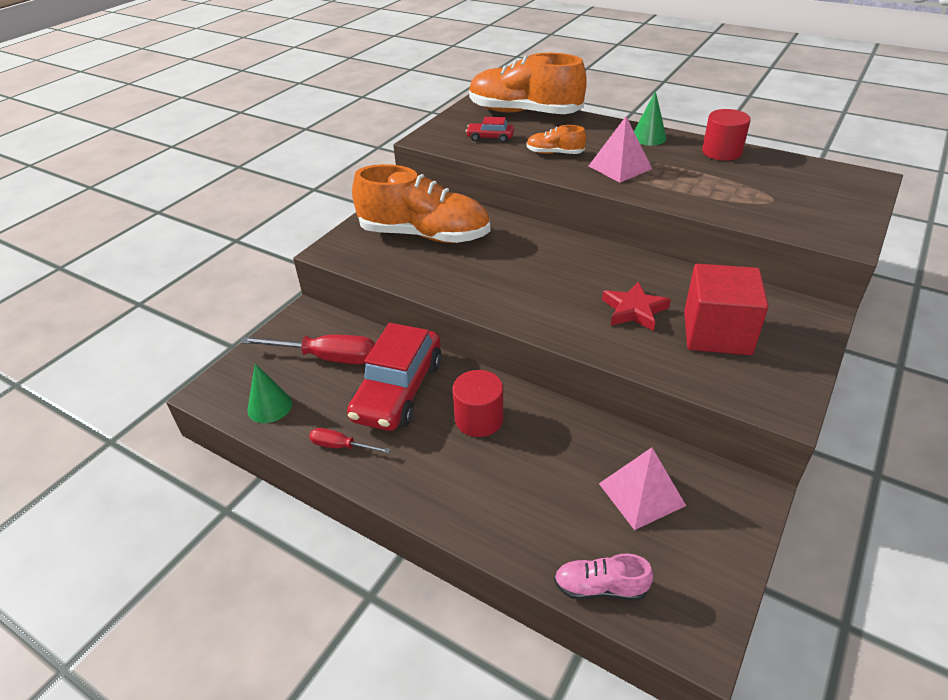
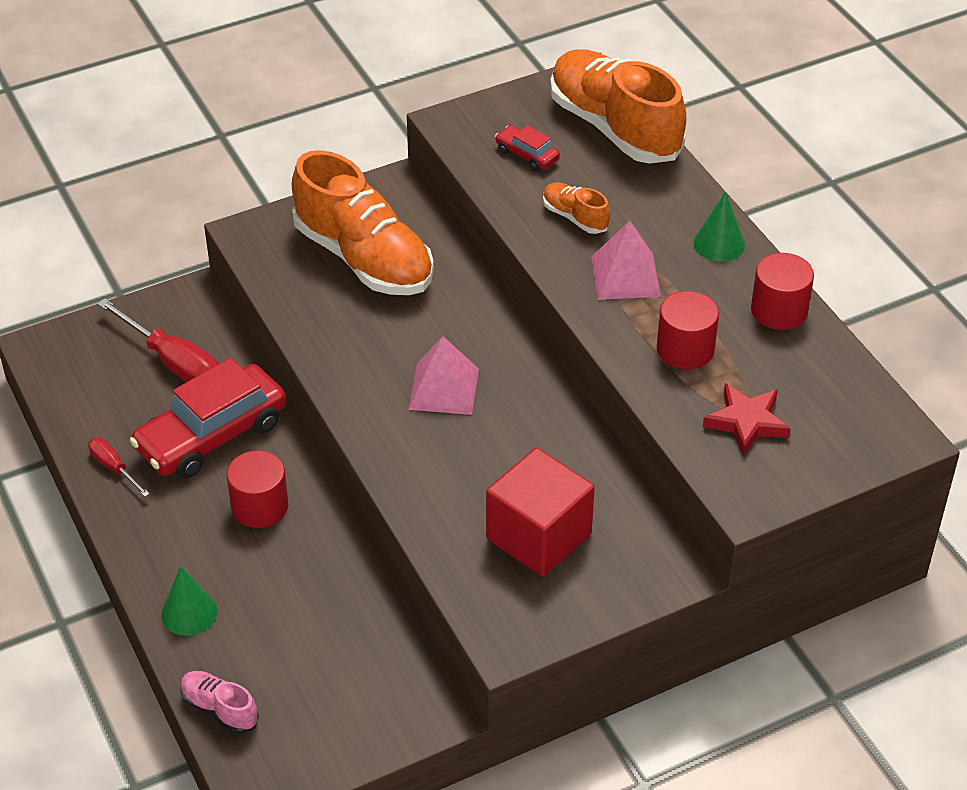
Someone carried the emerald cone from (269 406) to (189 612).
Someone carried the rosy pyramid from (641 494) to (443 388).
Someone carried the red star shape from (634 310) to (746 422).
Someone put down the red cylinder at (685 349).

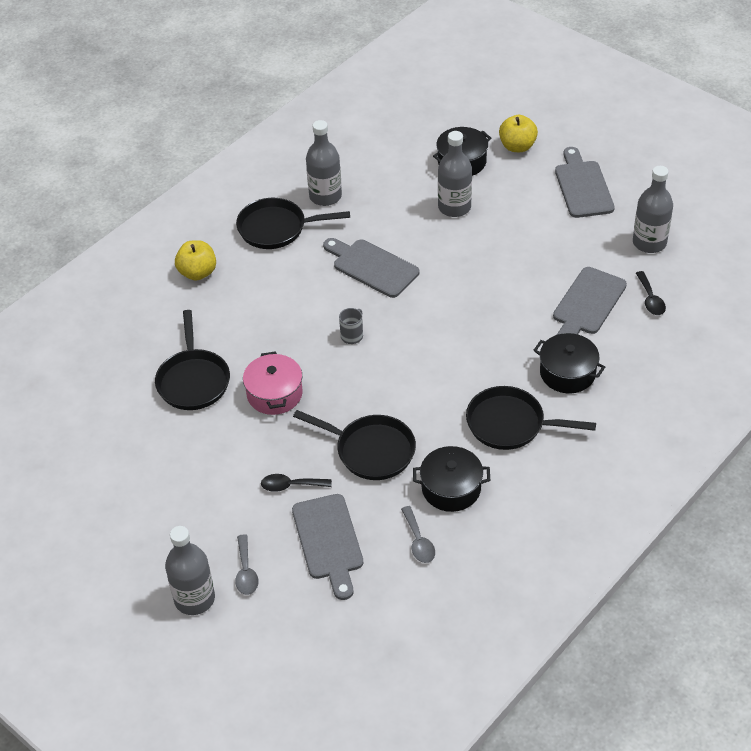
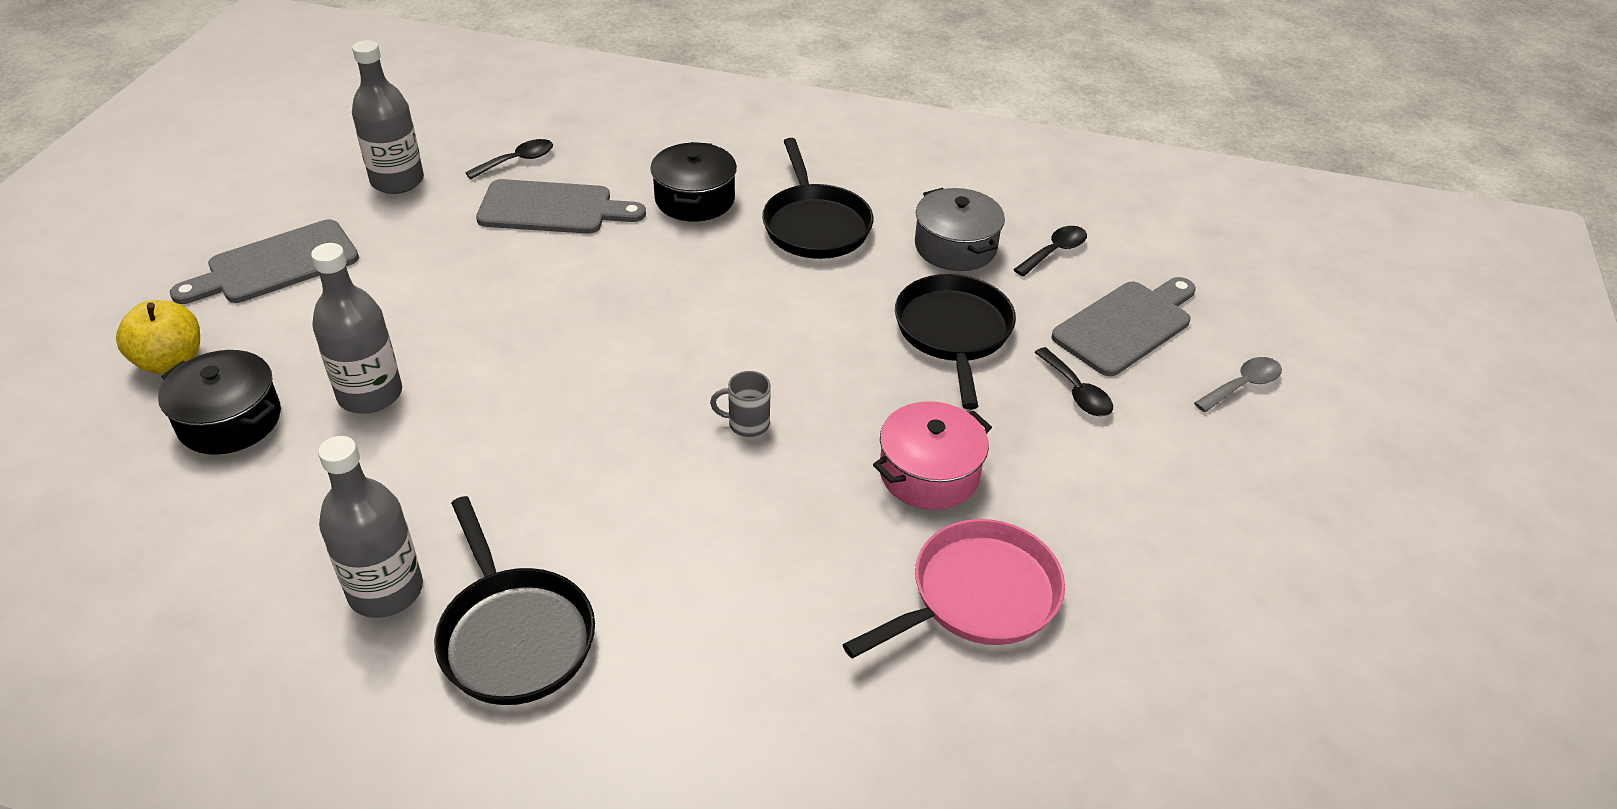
Someone repainted the jet-black pan at (193 380), which became the rosy pan at (976 596).
Someone took away the grey bottle at (194 599).
Someone took away the bright yellow apple fruit at (197 272).
Someone took away the grey bread board at (372 267).
Someone repainted the grey teaspoon at (418 541), which became the jet-black teaspoon at (1054 251).
Someone repainted the jet-black pot at (451 488), which became the grey pot at (955 247).

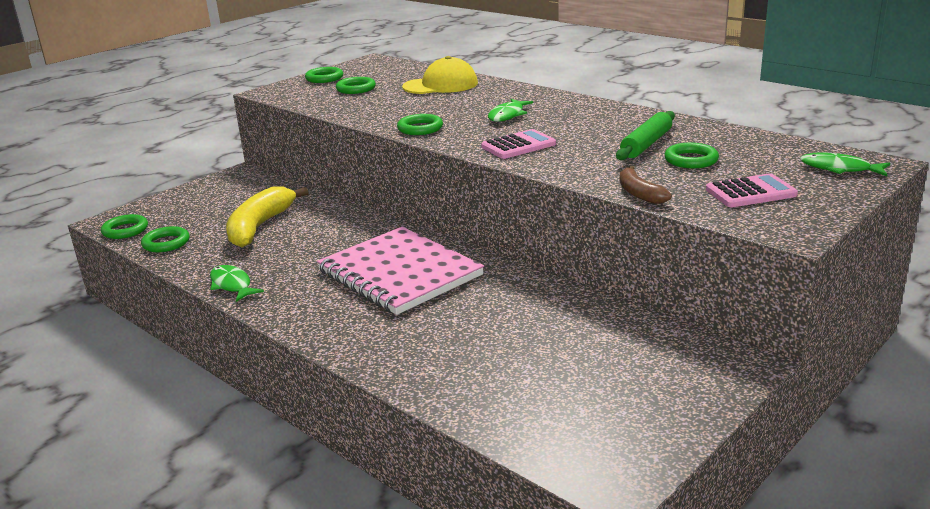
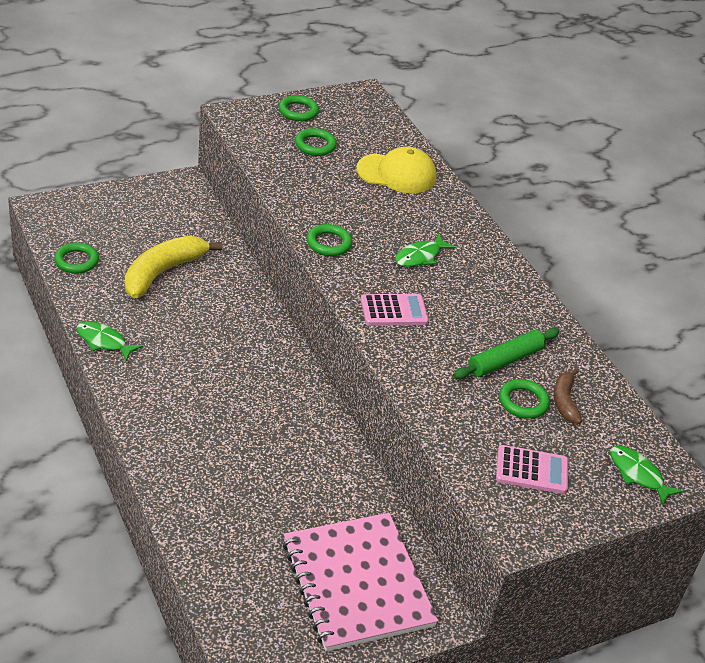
Someone took away the emerald hoop at (125 230).
Someone rotated the emerald toy fish at (232 285) by 45 degrees counterclockwise.
Someone carried the rosy notepad from (399 273) to (357 583).
Someone carried the brown banana fruit from (639 193) to (564 401).

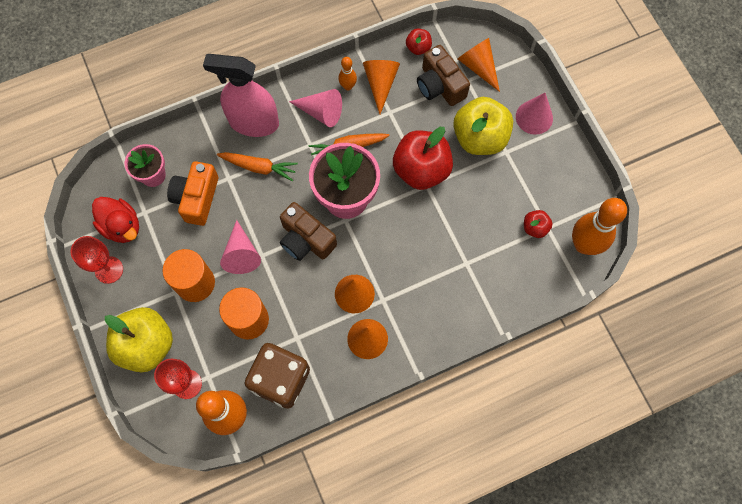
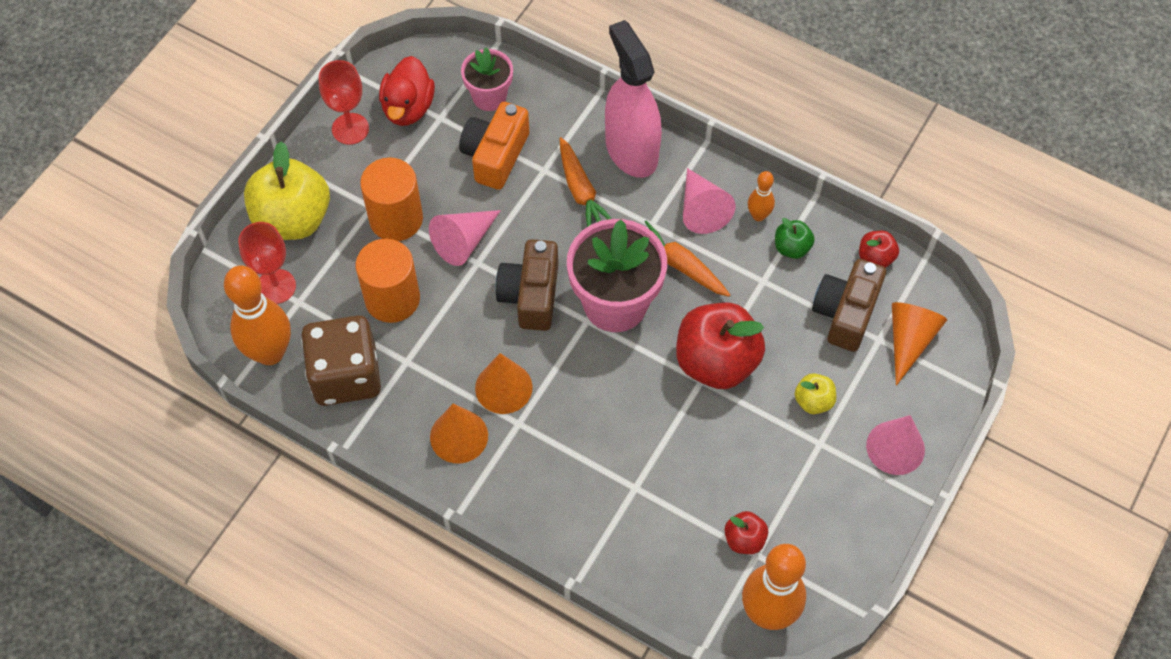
Someone rotated the orange photo camera at (196 198) by 45 degrees counterclockwise.
Someone swapped the orange cone at (380 84) for the emerald apple fruit at (791 248).
Someone scaled the bright yellow apple fruit at (479 138) by 0.47.

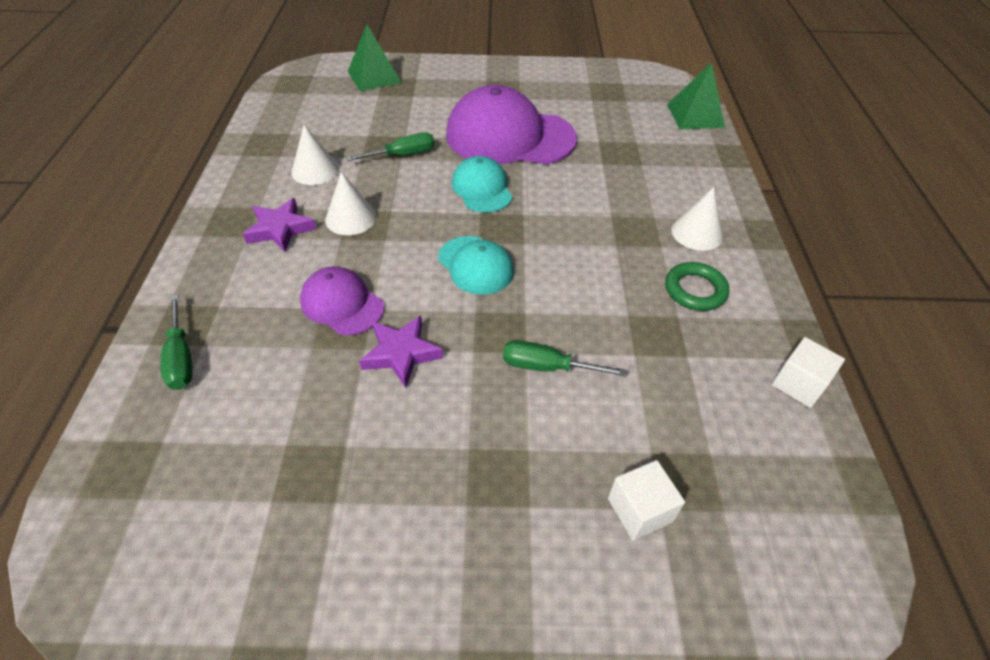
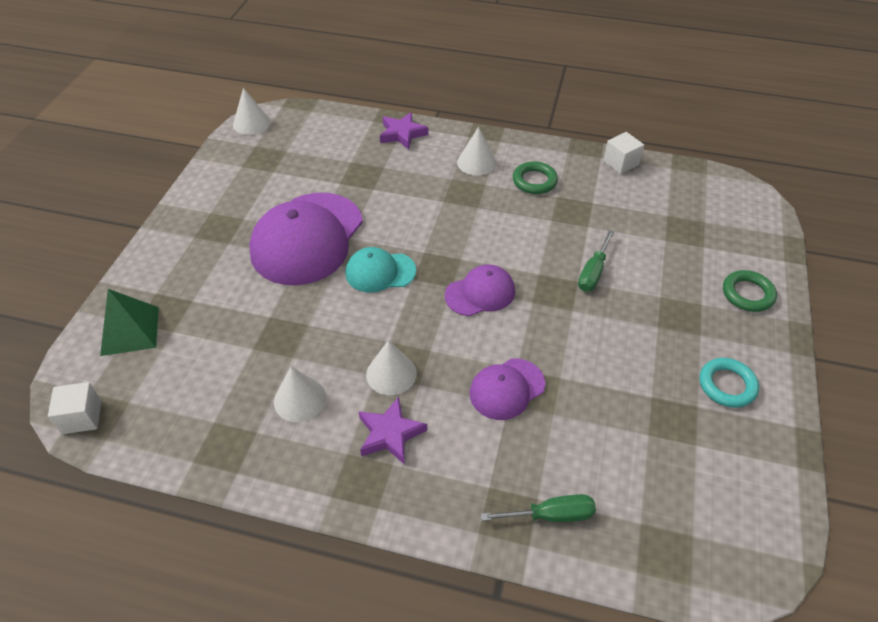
Someone took away the emerald hand screwdriver at (402 155).
Someone carried the royal purple star shape from (401 353) to (402 134).
Someone repainted the aqua peaked cap at (475 265), which became the royal purple peaked cap at (480 293).
Someone carried the white cube from (639 510) to (82 417).
Someone took away the emerald pyramid at (695 115).
Someone put down the white cone at (251 123).
Someone put down the aqua hoop at (727 385).
Someone put down the emerald hoop at (747 294).

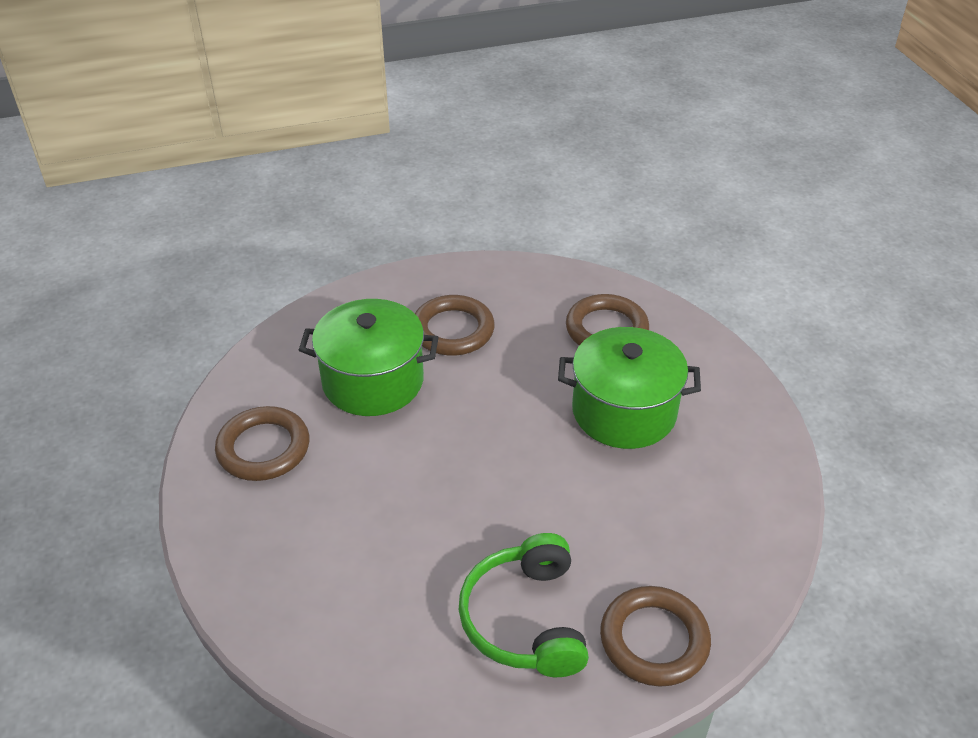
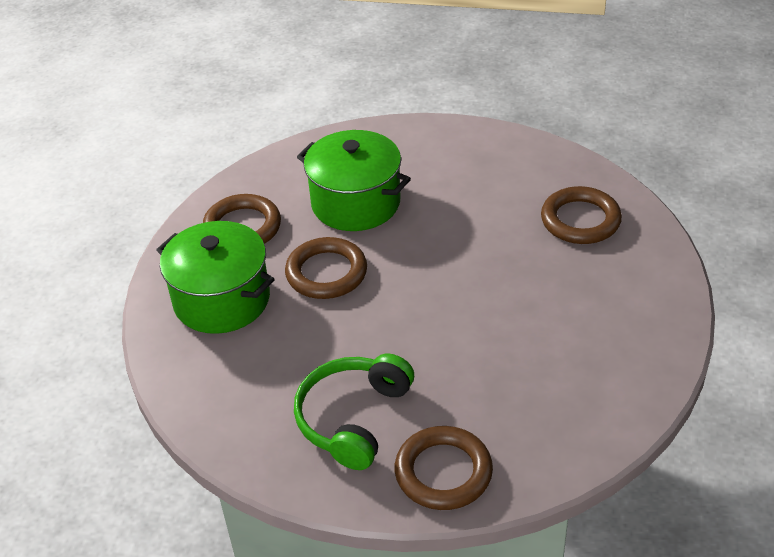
Someone carried the brown hoop from (453 330) to (326 273).
Someone carried the emerald pot from (624 411) to (222 300).

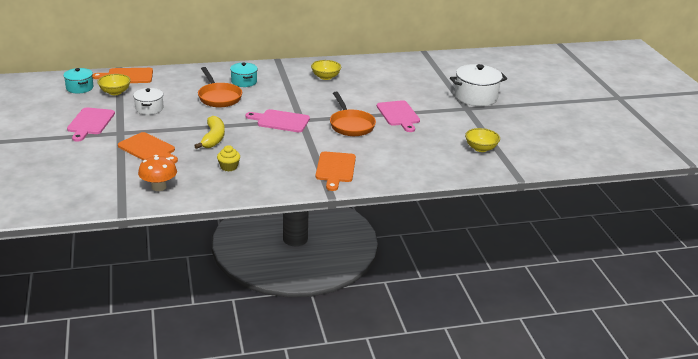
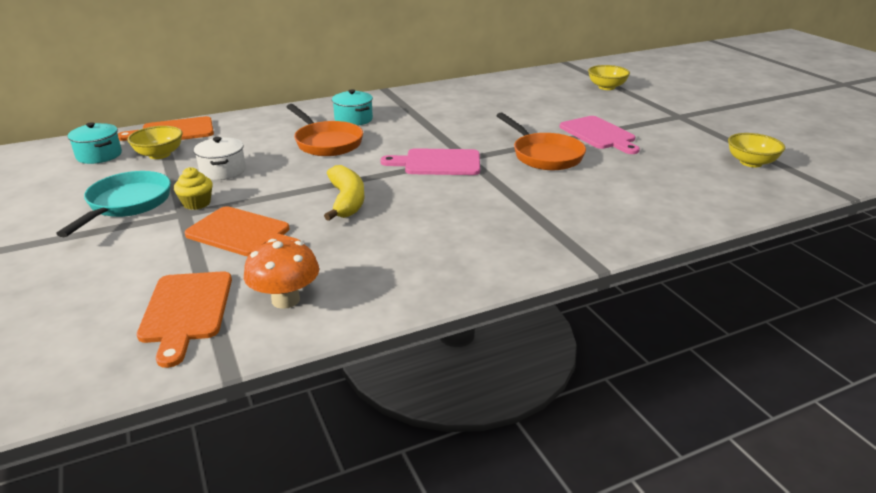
Someone swapped the rosy bread board at (90 123) for the aqua pan at (126 204).
Someone carried the bright yellow fairy cake from (229 167) to (197 203).
Someone carried the bright yellow deep dish from (325 77) to (606 87).
Someone carried the orange bread board from (335 169) to (186 311).
Someone took away the white pot at (476 97).

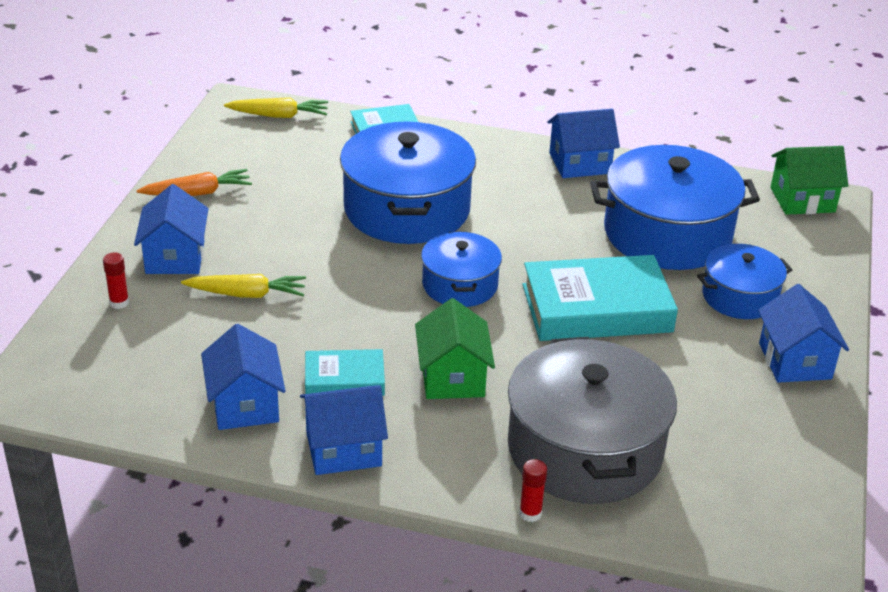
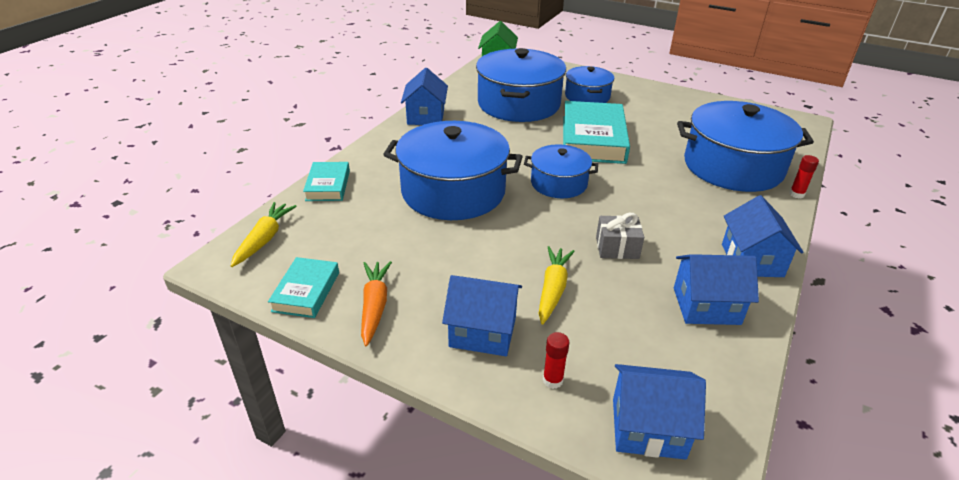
Someone carried the aqua hardcover from (344 379) to (306 291).
Someone took away the emerald toy house at (452 377).
Someone repainted the grey pot at (585 449), which became the blue pot at (733 166).
Someone carried the blue toy house from (795 361) to (648 428).
Someone put down the grey gift at (617 248).

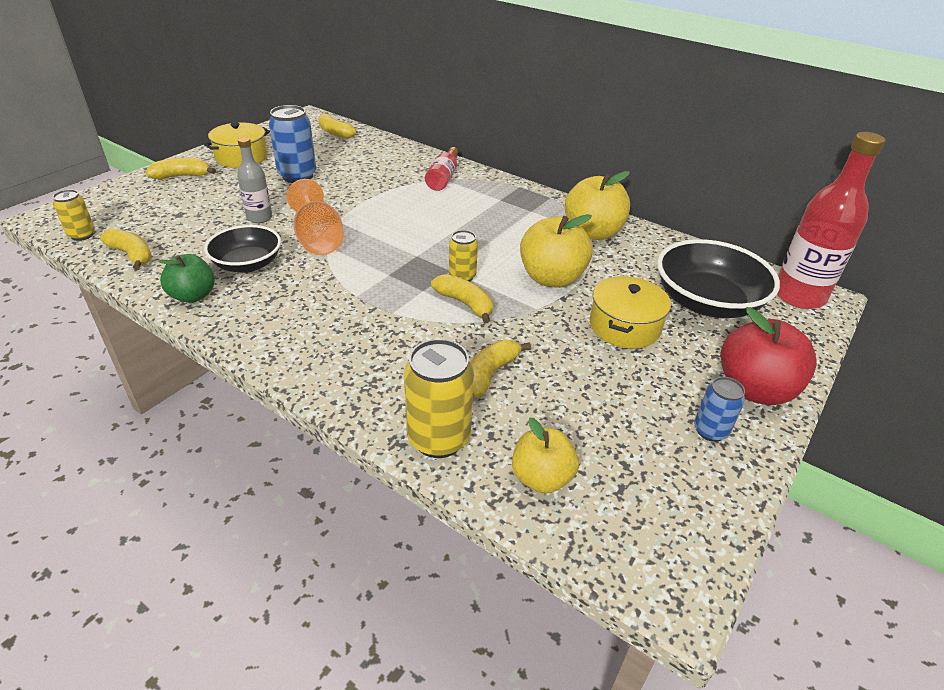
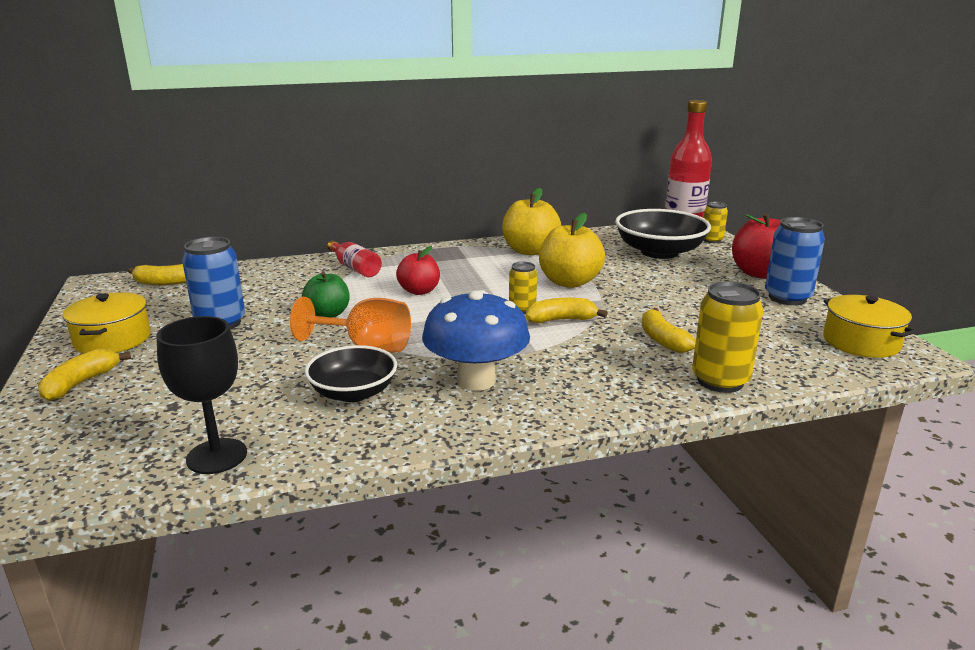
Someone carried the bright yellow soda can from (82 235) to (712 240).
Someone swapped the bright yellow banana fruit at (132 255) for the jet-black chalice at (217 456).
Someone carried the emerald apple fruit from (193 296) to (328 314).
Someone took away the grey bottle at (259 218).
Someone took away the bright yellow apple fruit at (541 478).
Someone carried the bright yellow pot from (624 326) to (861 342).
Someone scaled the blue soda can at (710 431) by 1.73.
Someone put down the red apple fruit at (419 291).
Someone put down the blue mushroom at (476 380).

